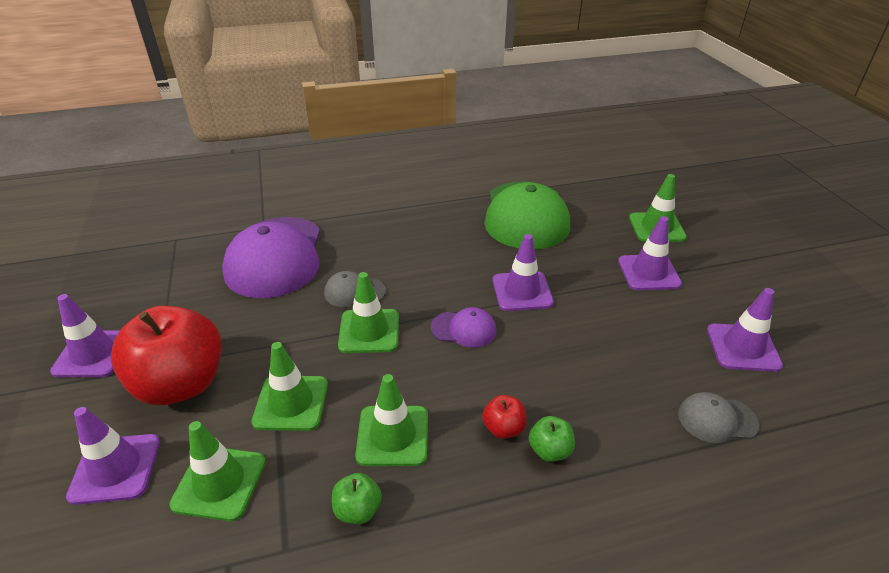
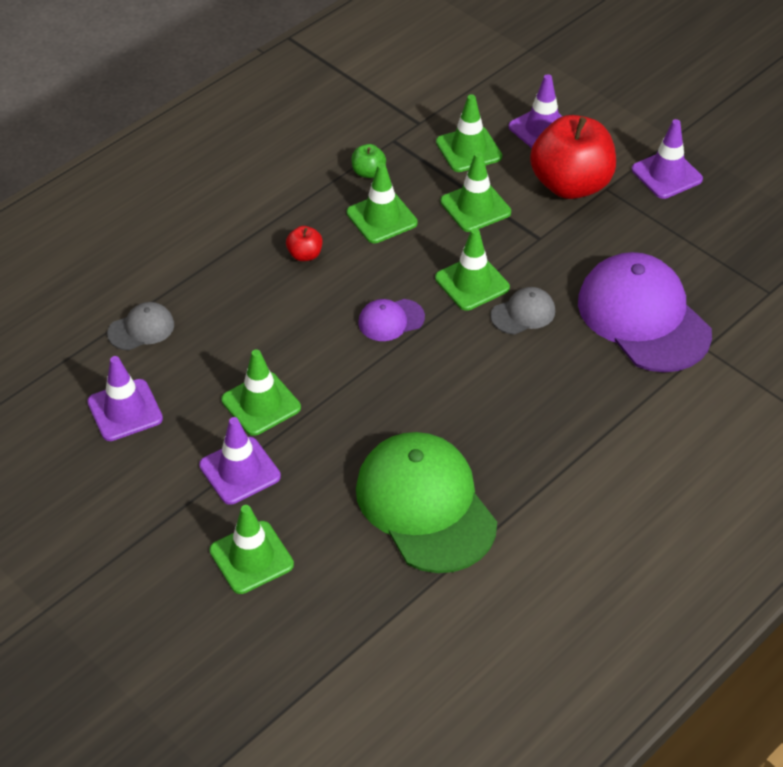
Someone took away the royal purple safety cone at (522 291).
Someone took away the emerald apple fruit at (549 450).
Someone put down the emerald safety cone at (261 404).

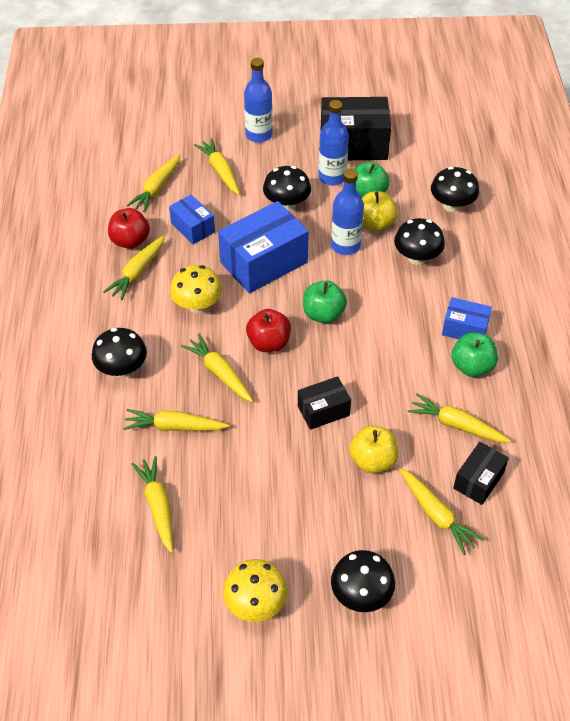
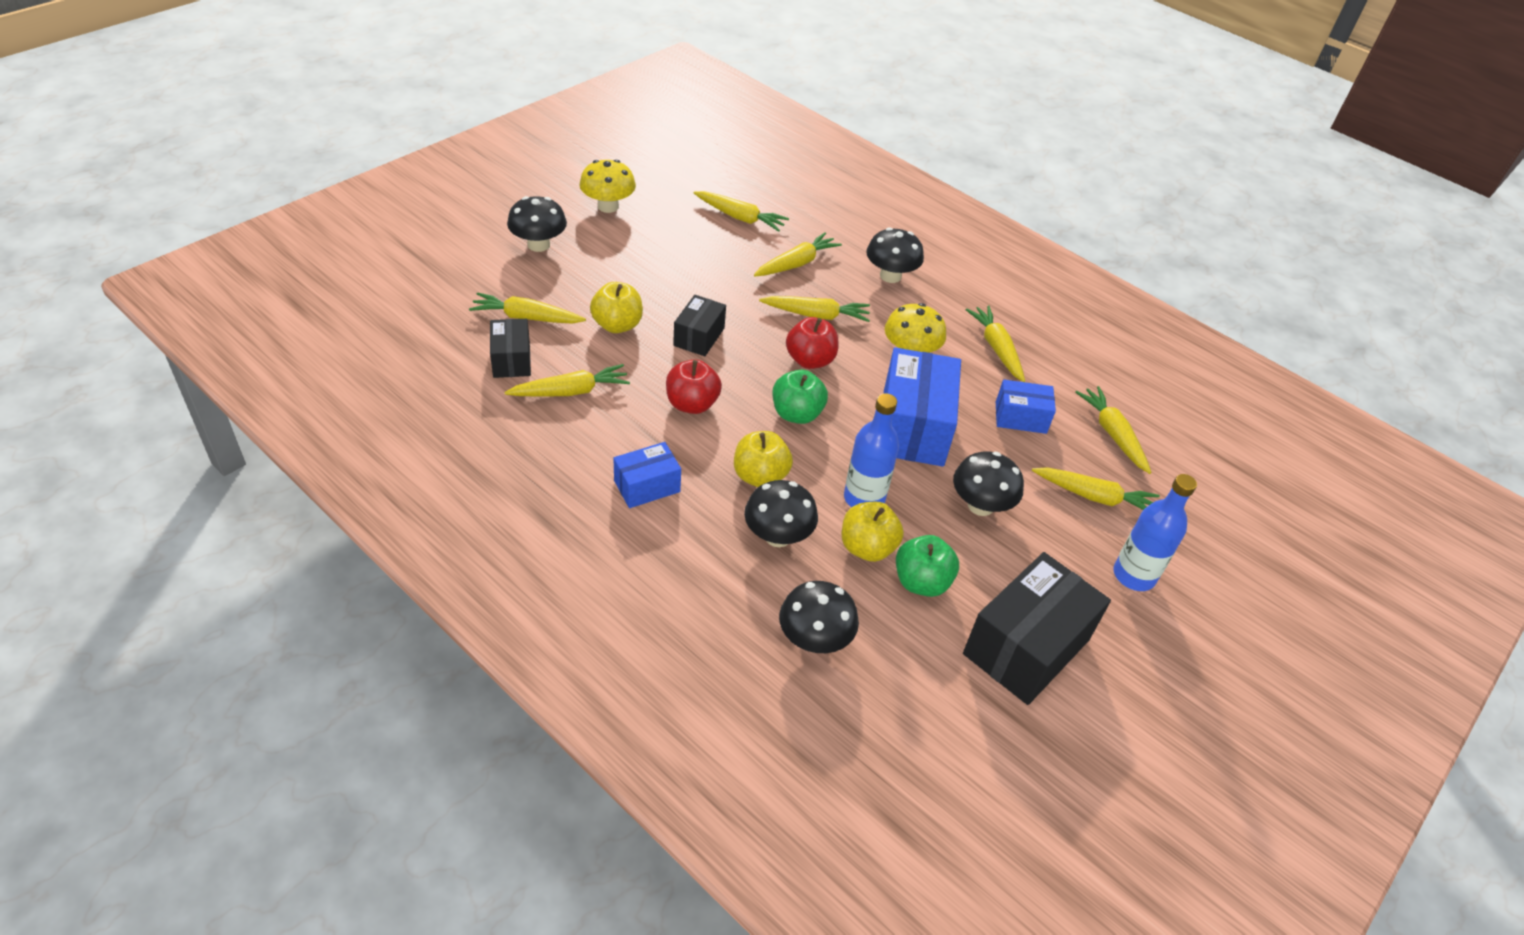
Someone carried the red apple fruit from (130 241) to (692 404).
Someone took away the blue bottle at (332 177).
Someone took away the emerald apple fruit at (472 366).
Someone put down the bright yellow apple fruit at (760 476).

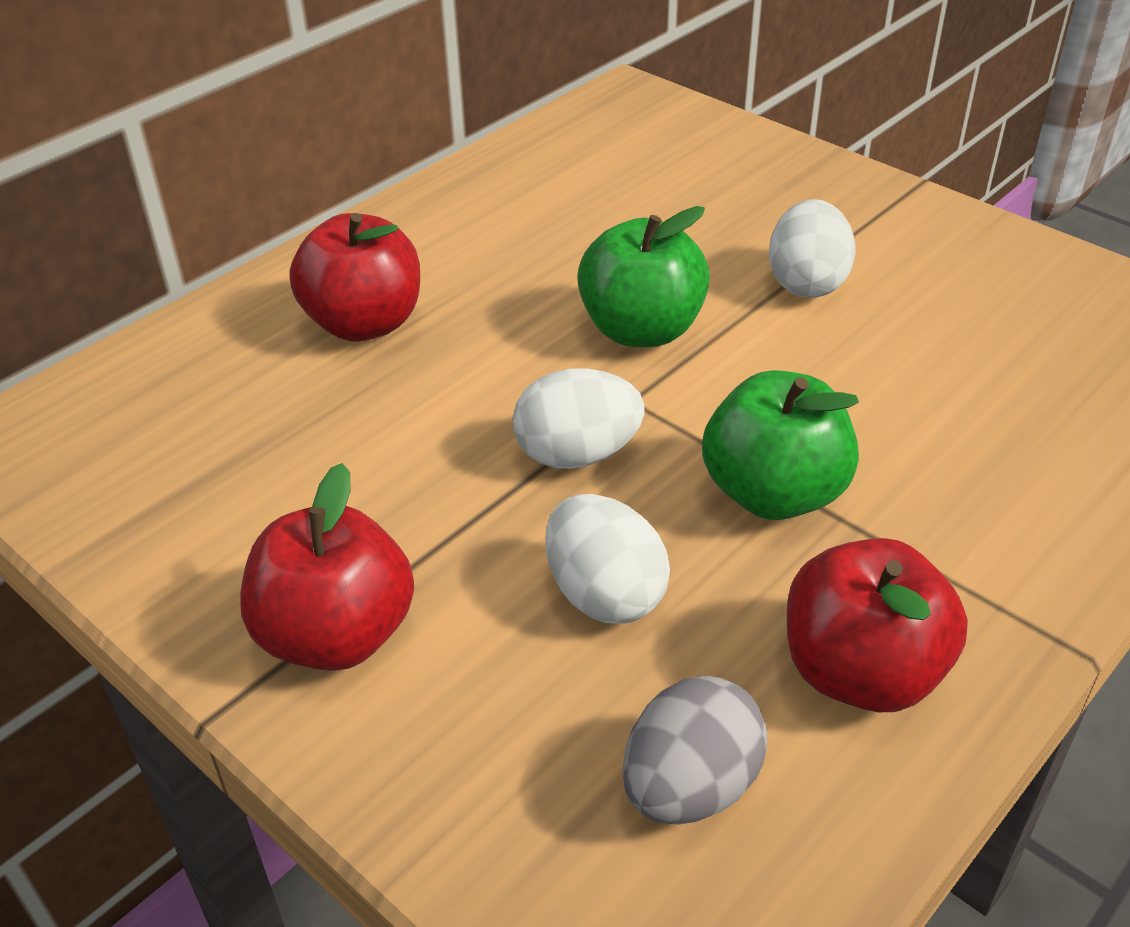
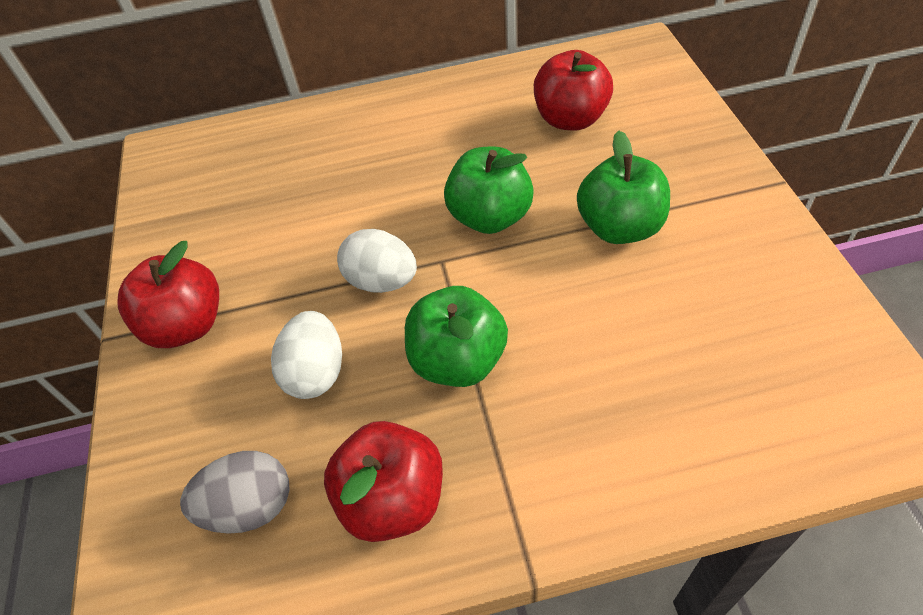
Someone carried the red apple fruit from (364 323) to (570 119).
Someone swapped the white toy egg at (807 283) for the emerald apple fruit at (620 227).

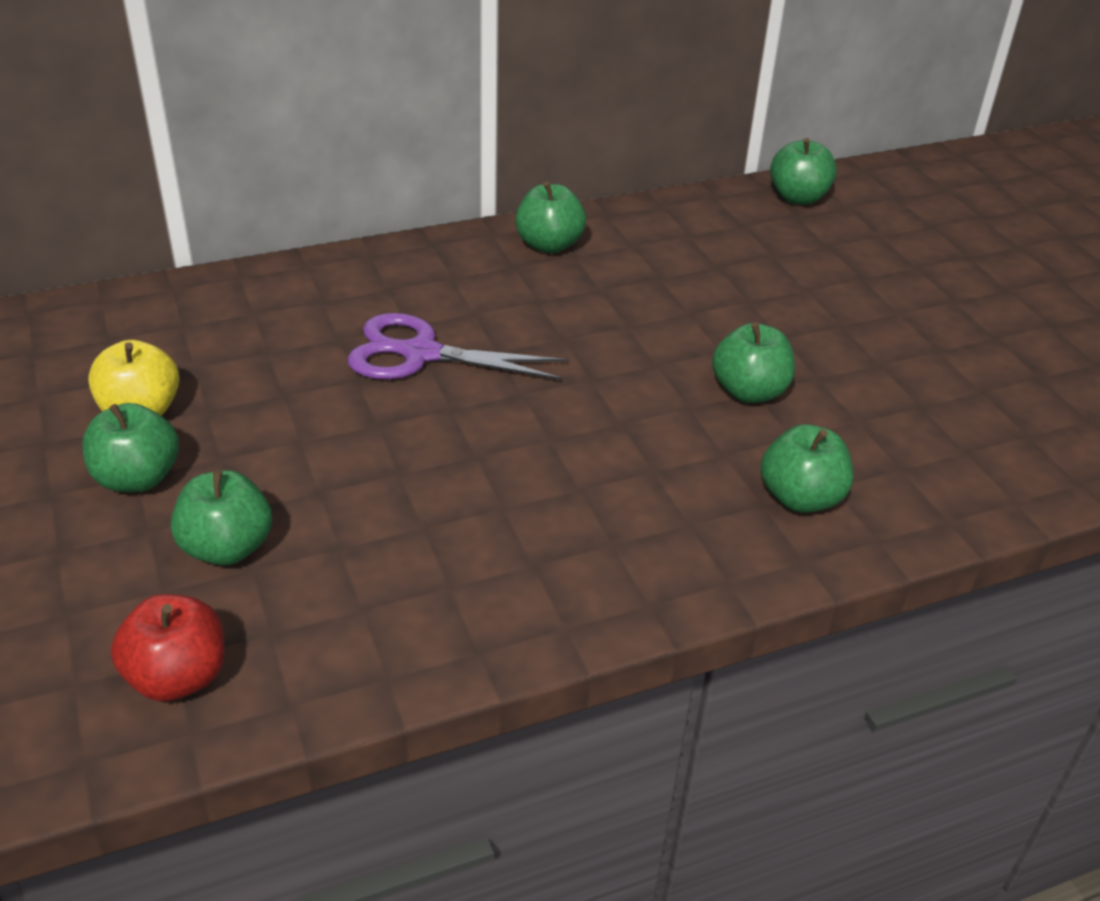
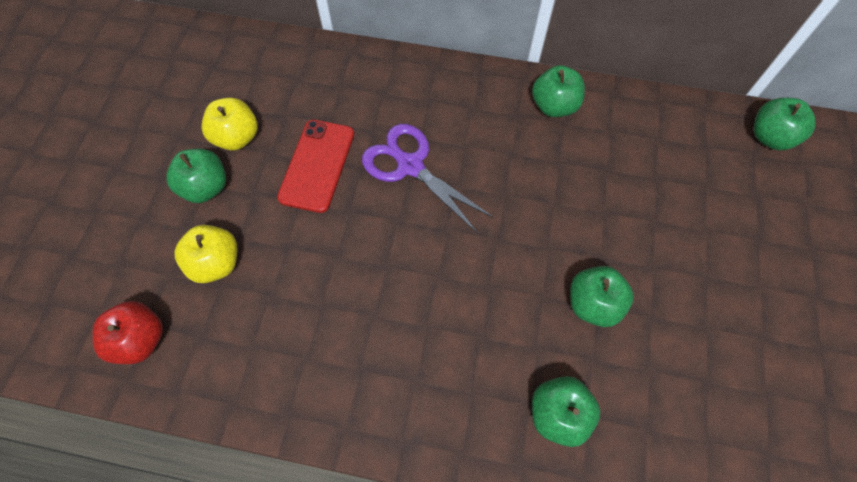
Someone repainted the emerald apple fruit at (227 548), which became the bright yellow apple fruit at (216 263).
Someone put down the red mobile phone at (317 165).

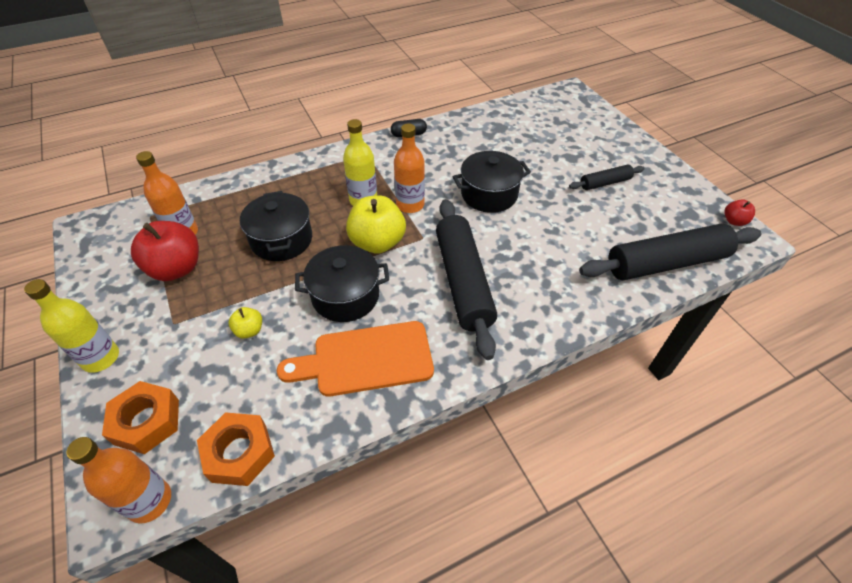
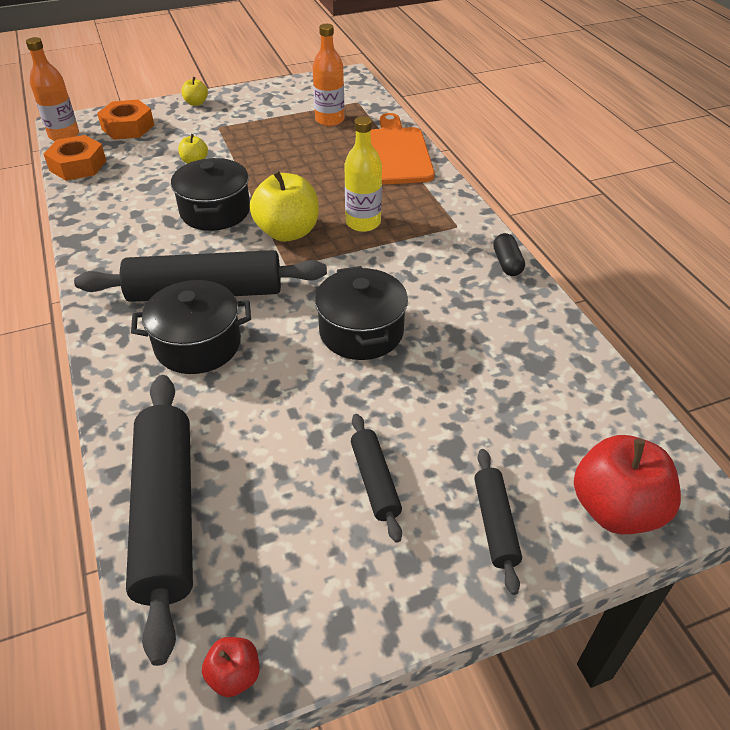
Someone swapped the bright yellow bottle at (101 358) for the bright yellow apple fruit at (196 103).
Someone carried the red apple fruit from (176 268) to (616 509).
Someone carried the jet-black pot from (281 240) to (198 344).
Someone carried the orange bread board from (366 359) to (397 153).
Someone took away the orange bottle at (410 205).
Someone put down the jet-black rolling pin at (495 524).

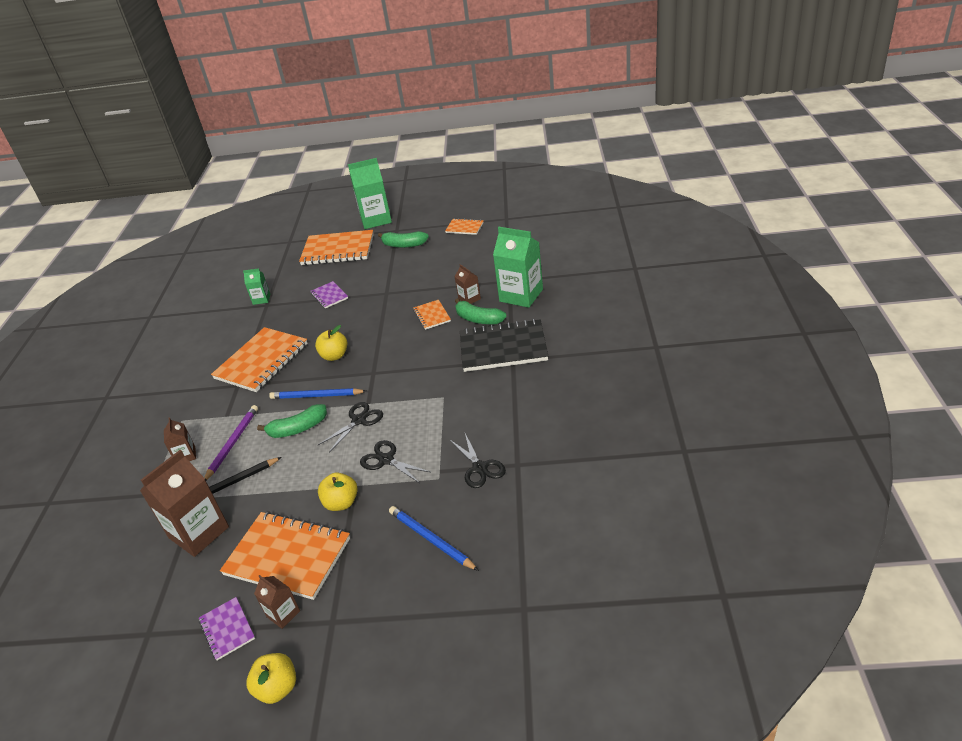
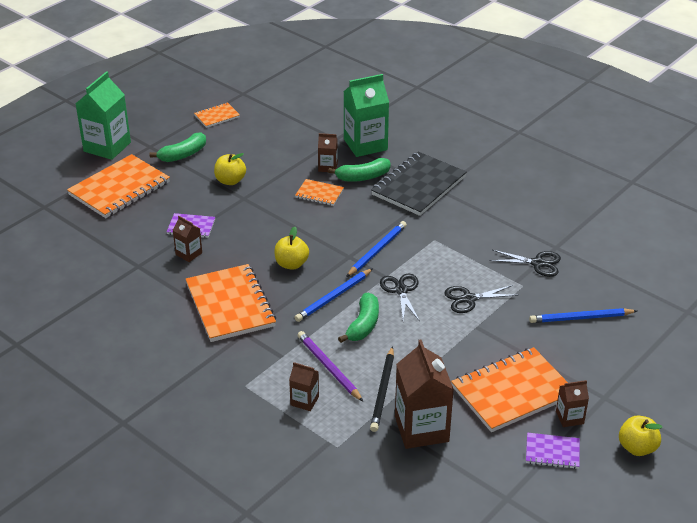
Someone took away the emerald carton at (261 299).
Someone carried the bright yellow apple fruit from (341 503) to (230 181).
Someone put down the brown carton at (189 254).
Someone put down the blue wooden pencil at (377 250).

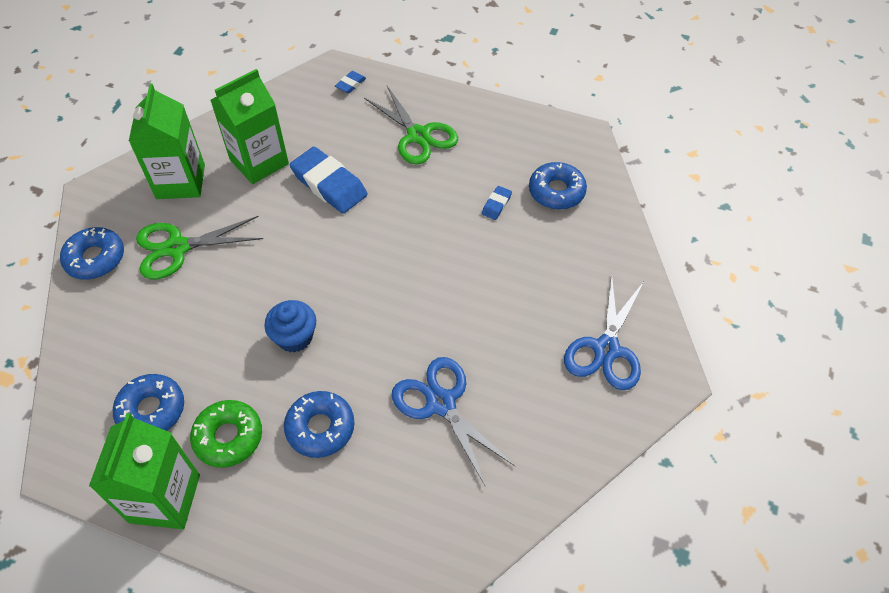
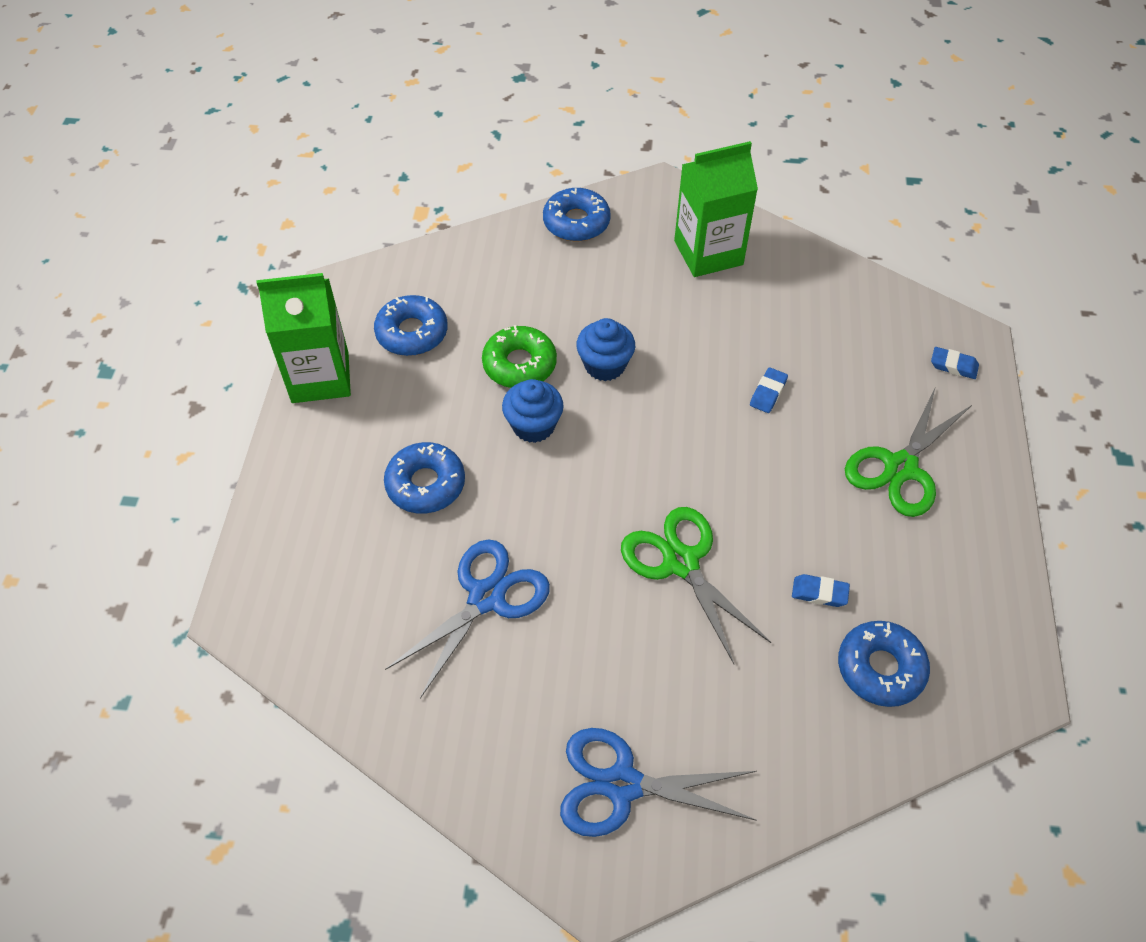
Someone carried the emerald pair of scissors from (177 248) to (681 562).
Someone carried the emerald glazed donut from (228 437) to (519 364).
Someone took away the emerald carton at (259 162).
Someone scaled the blue eraser at (329 184) by 0.46.
Someone put down the blue fairy cake at (605 365).

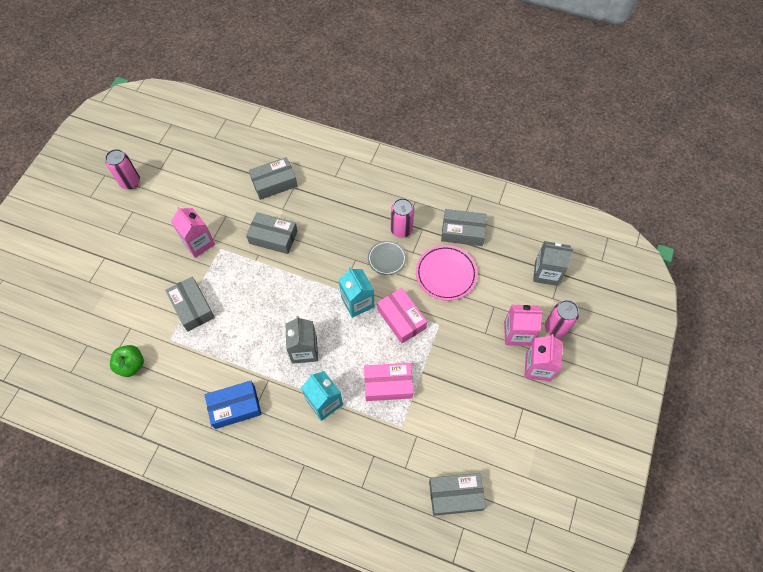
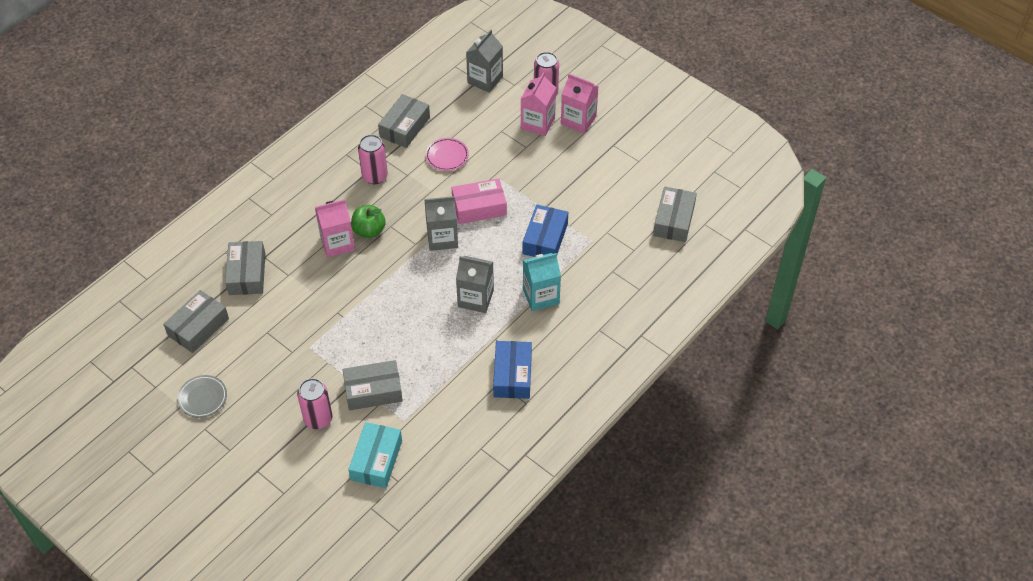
Someone carried the rosy soda can from (130 182) to (318 419).
Someone carried the emerald apple fruit from (131 365) to (369 230).
Someone carried the rosy carton from (198 243) to (337 243).
Someone carried the grey parcel from (273 237) to (198 327).
Someone repainted the aqua carton at (357 302), which became the grey carton at (442 238).
Someone repainted the rosy parcel at (388 384), which became the blue parcel at (545 239).
Someone carried the grey dinner plate from (387 259) to (202 398).
Someone scaled the rosy dinner plate at (446 274) by 0.63.
Someone put down the aqua parcel at (376 460).

